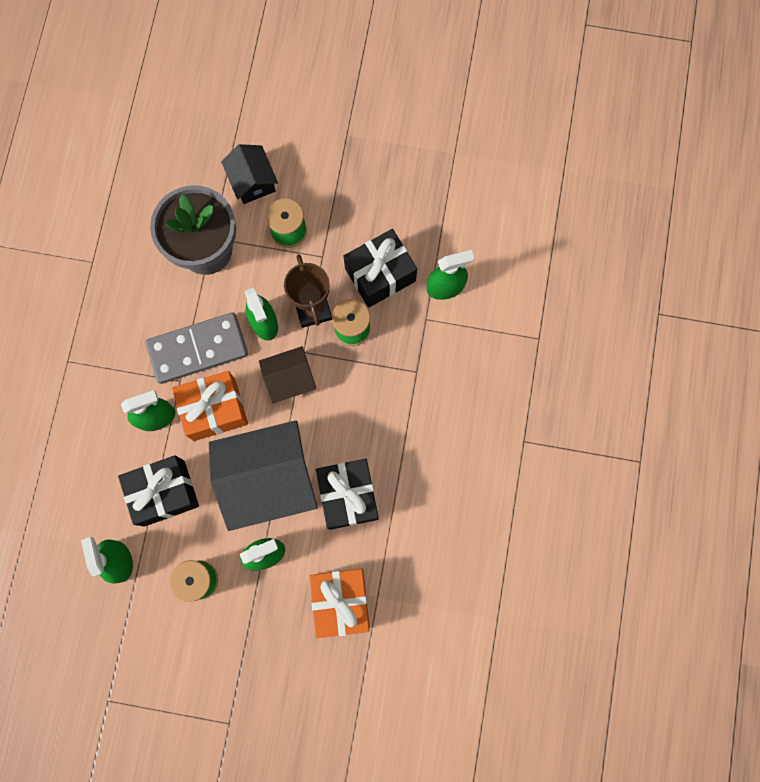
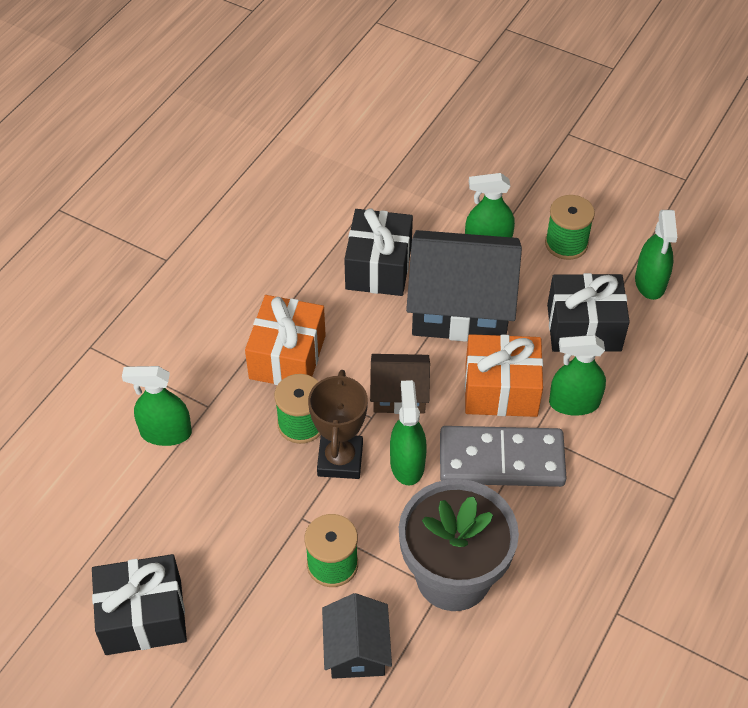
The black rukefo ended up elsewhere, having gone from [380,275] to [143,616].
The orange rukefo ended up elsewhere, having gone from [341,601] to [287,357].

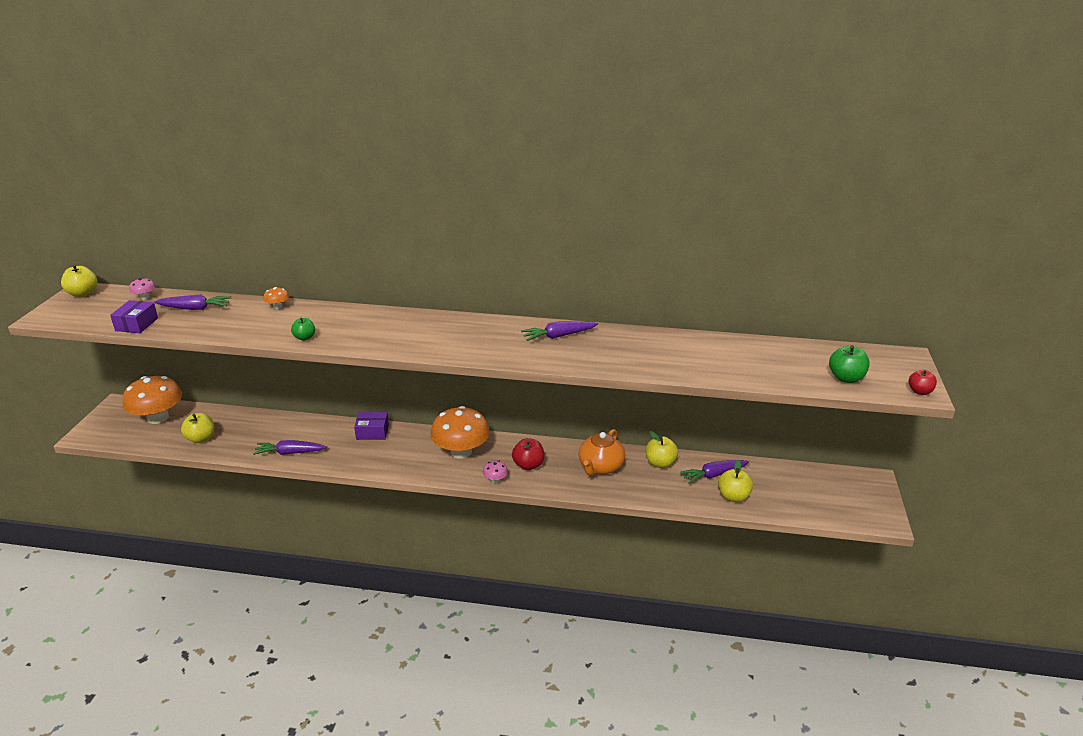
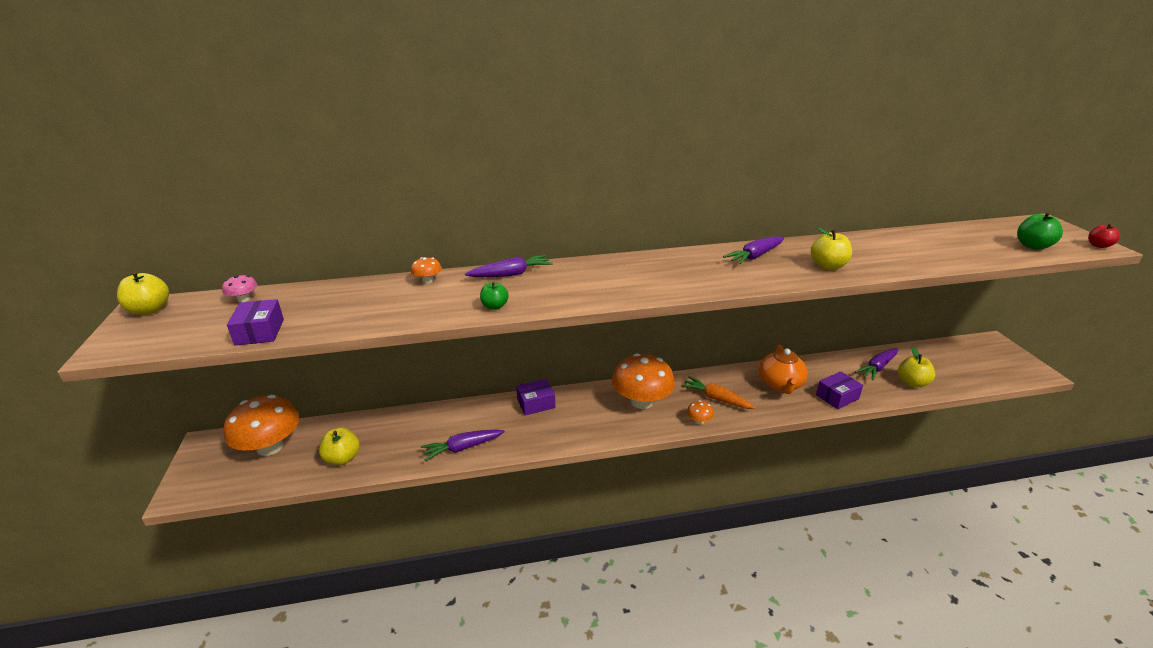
The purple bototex ended up elsewhere, having gone from [195,308] to [511,274].
The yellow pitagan ended up elsewhere, having gone from [660,463] to [828,266].
Where the red pitagan stood at [528,465], the orange bototex came to stand at [716,399].
What was the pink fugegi at [495,479] turned into the orange fugegi at [699,421].
The second view gained the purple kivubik at [837,397].

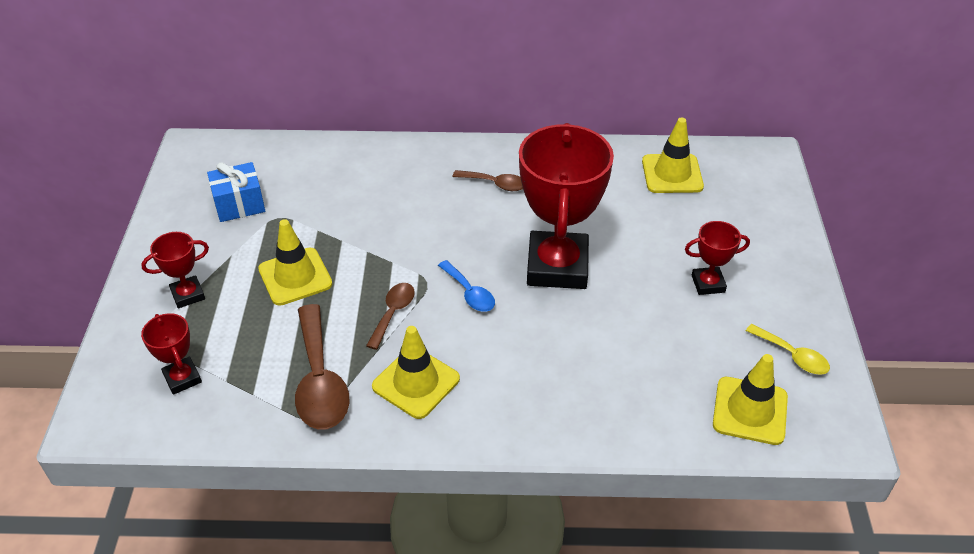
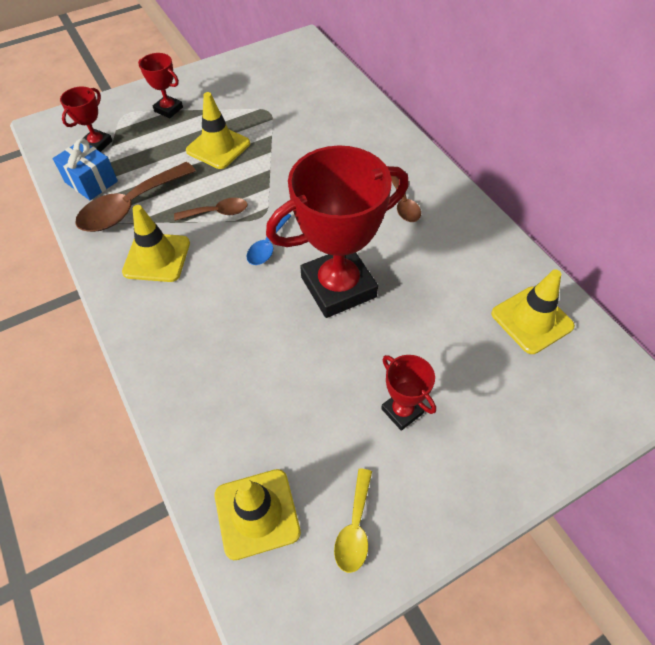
The blue rukefo ended up elsewhere, having gone from [239,205] to [91,182].

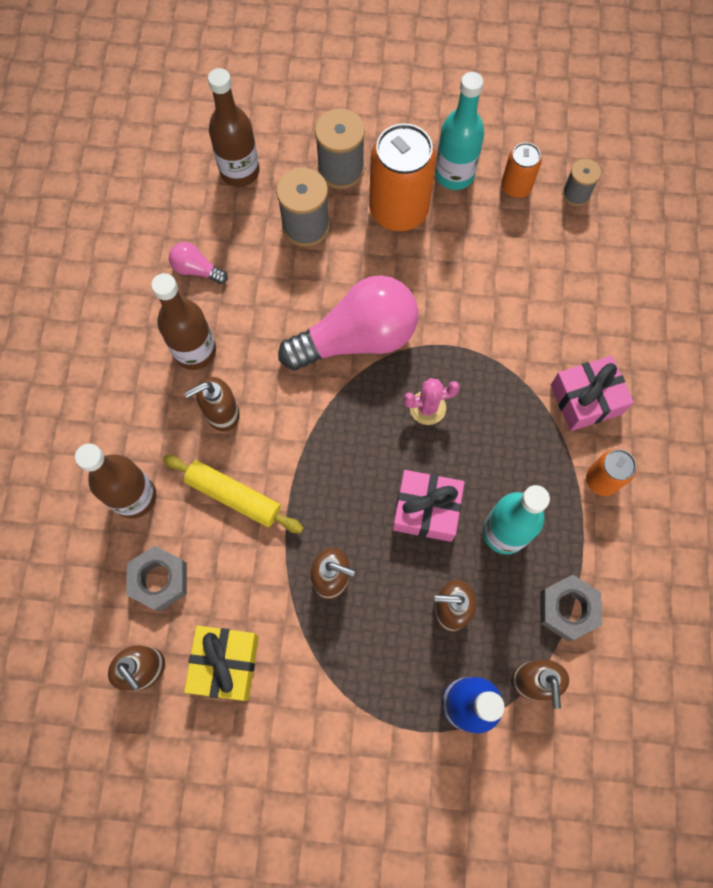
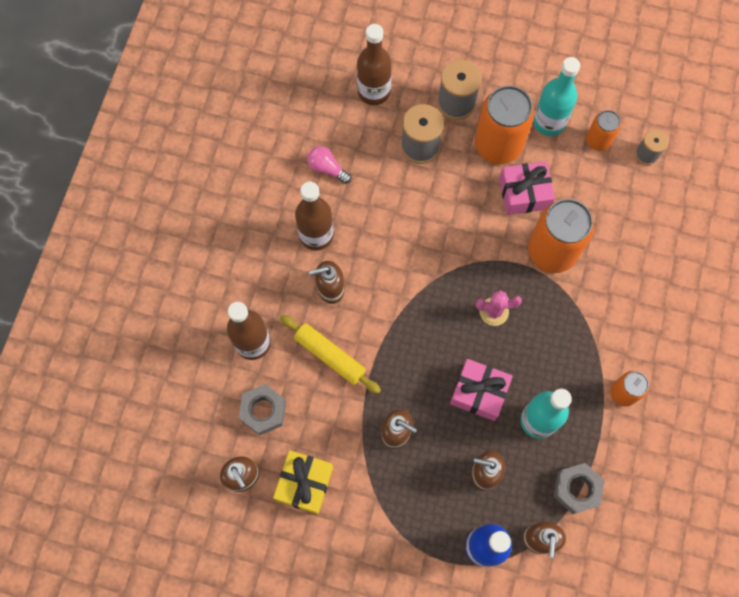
The second view lost the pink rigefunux at [356,338].
The pink rukefo ended up elsewhere, having gone from [586,399] to [524,193].
The second view gained the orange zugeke at [552,251].

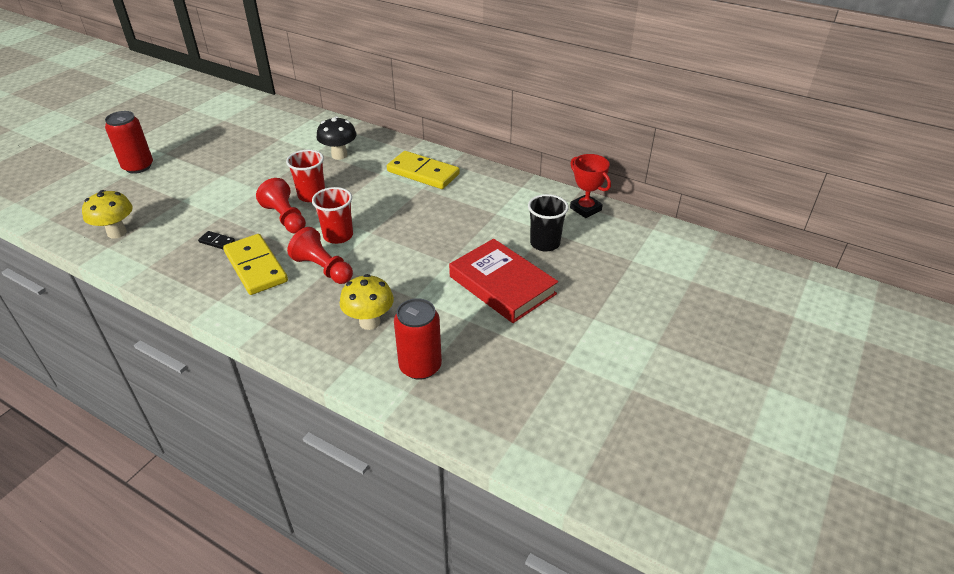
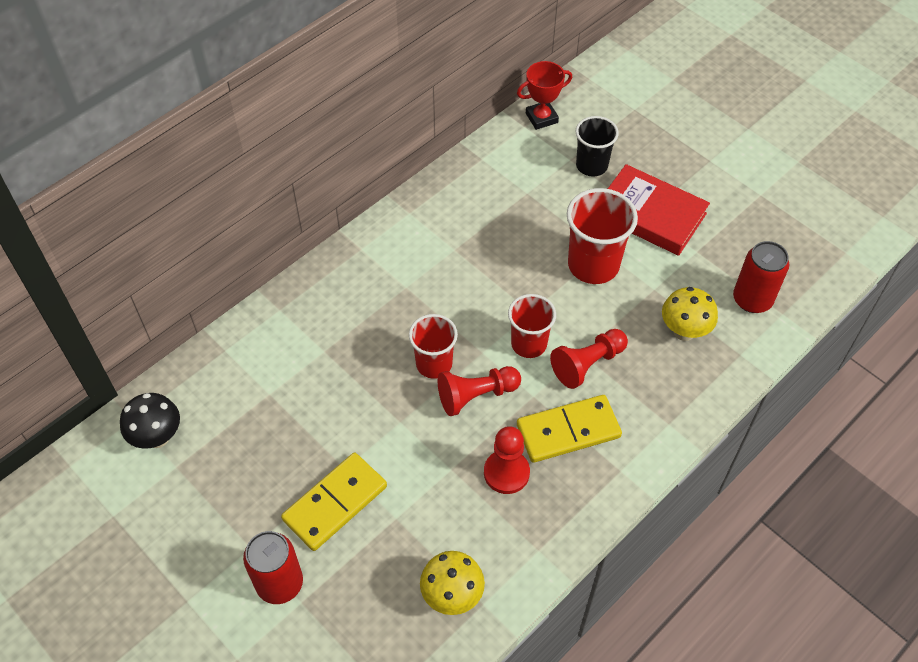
The black fugegi ended up elsewhere, having gone from [339,155] to [157,437].
The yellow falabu ended up elsewhere, having gone from [423,173] to [335,503].
Where the black falabu stood at [217,242], the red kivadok came to stand at [506,473].
The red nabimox at [502,285] ended up facing another way, 60 degrees clockwise from before.
The second view gained the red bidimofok at [593,265].

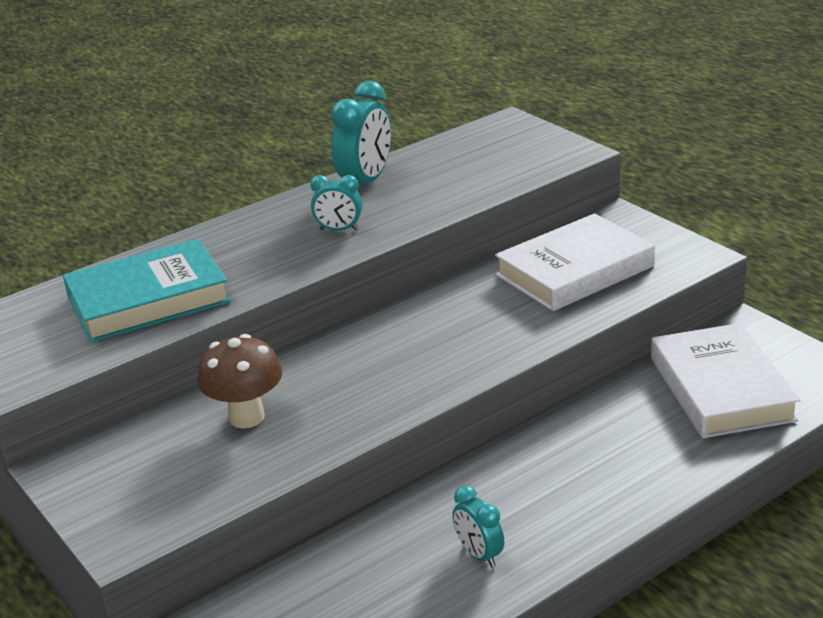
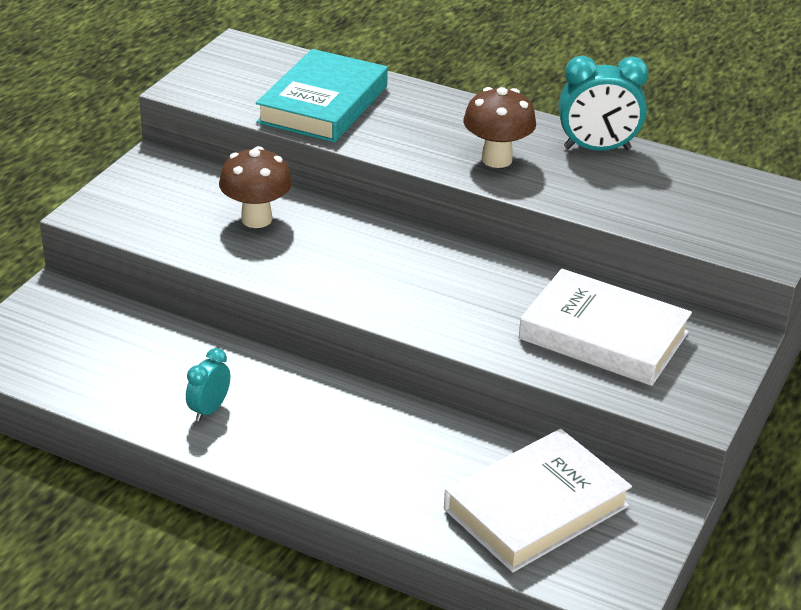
Where the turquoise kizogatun stood at [339,230], the brown fugegi came to stand at [497,159].
The turquoise nabimox at [148,299] ended up facing another way, 75 degrees clockwise from before.

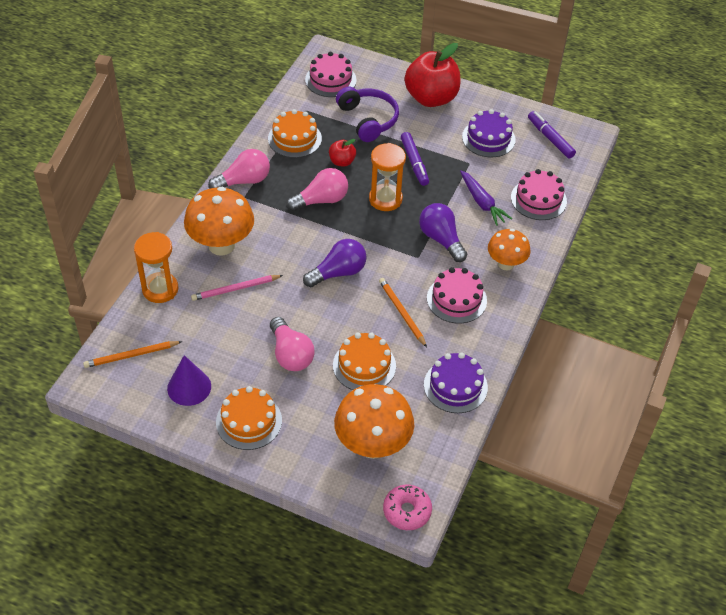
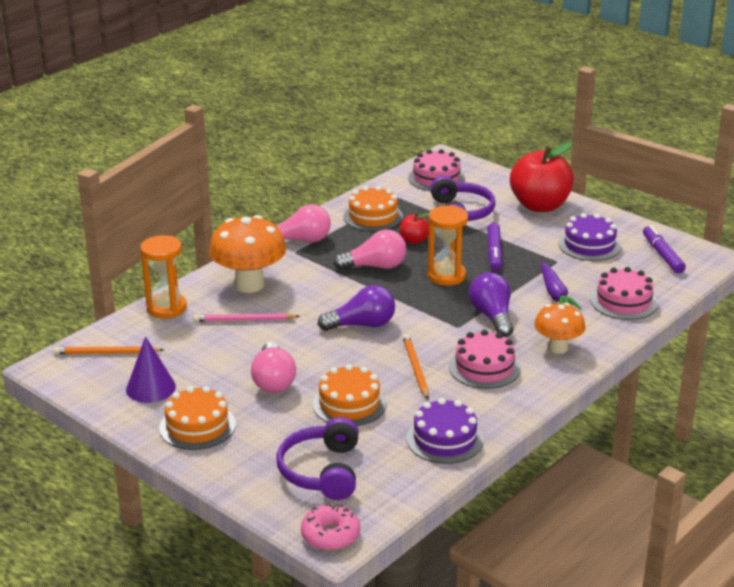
Where the orange fugegi stood at [372,445], the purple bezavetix came to stand at [322,471].

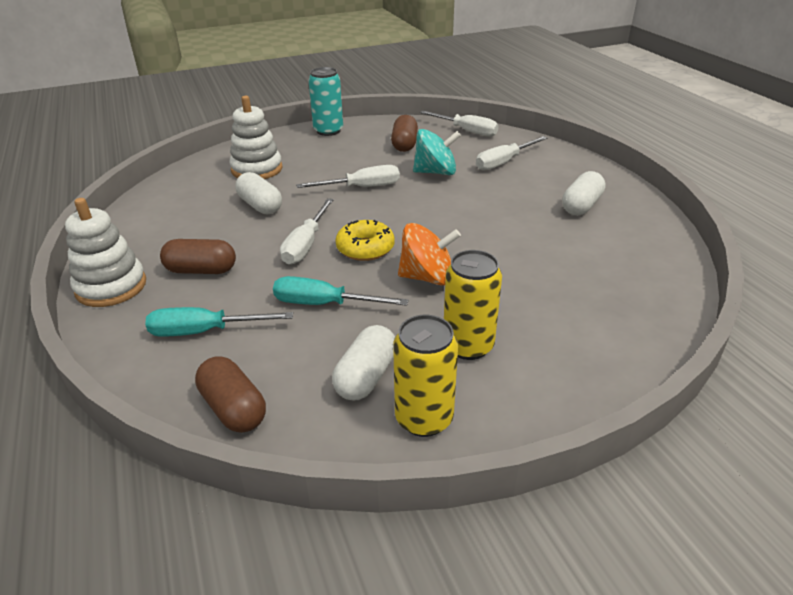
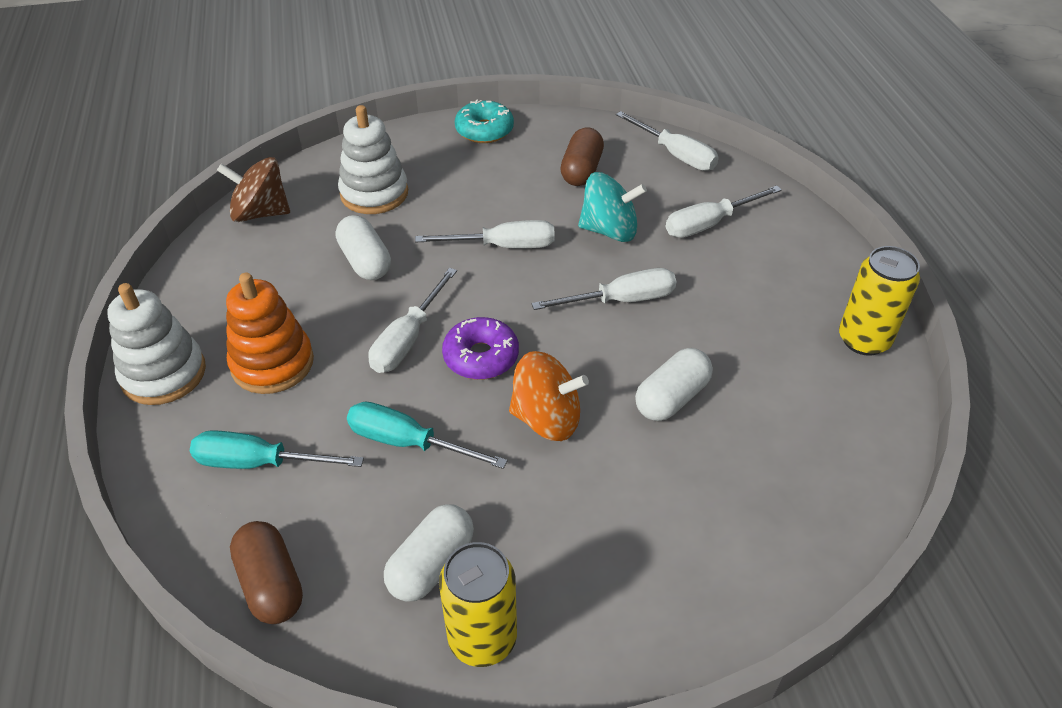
Where the turquoise zugeke stood at [328,131], the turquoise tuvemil came to stand at [484,130].
The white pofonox ended up elsewhere, having gone from [581,206] to [671,398].
What was the yellow tuvemil at [365,248] turned into the purple tuvemil at [481,357].
Where the brown pofonox stood at [201,270], the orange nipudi came to stand at [272,363].
The yellow zugeke ended up elsewhere, having gone from [468,346] to [863,340].
The second view gained the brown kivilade at [261,213].
The second view gained the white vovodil at [621,300].

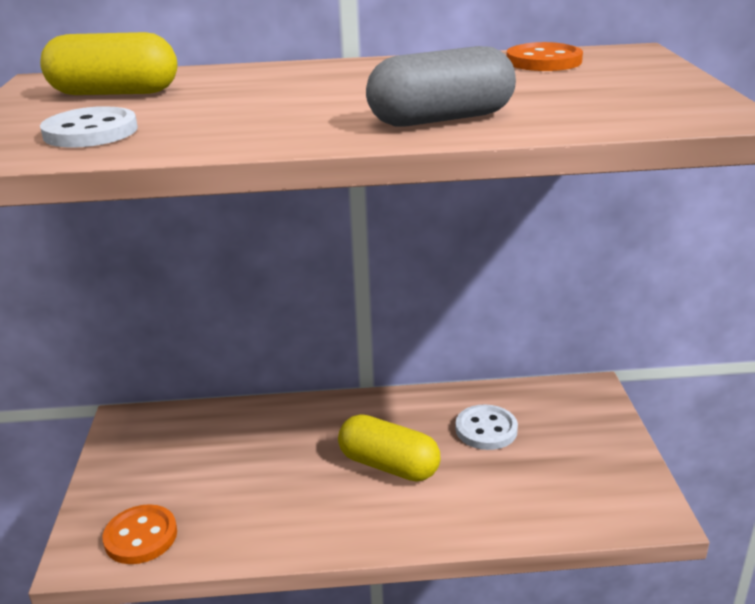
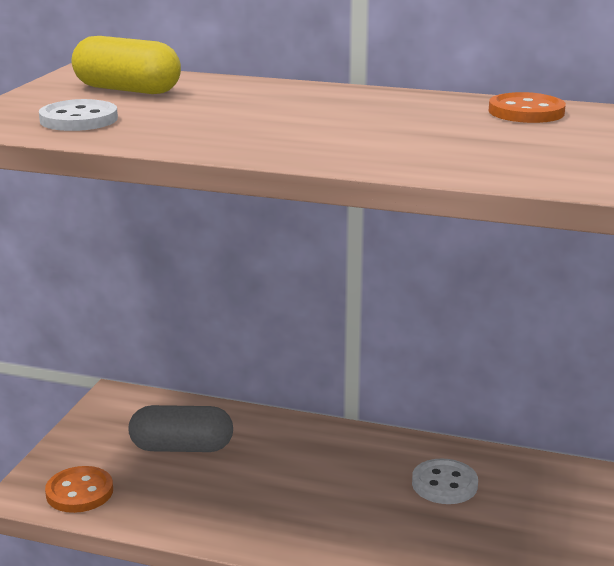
The grey pofonox ended up elsewhere, having gone from [441,119] to [182,447].
The second view lost the yellow pofonox at [389,465].

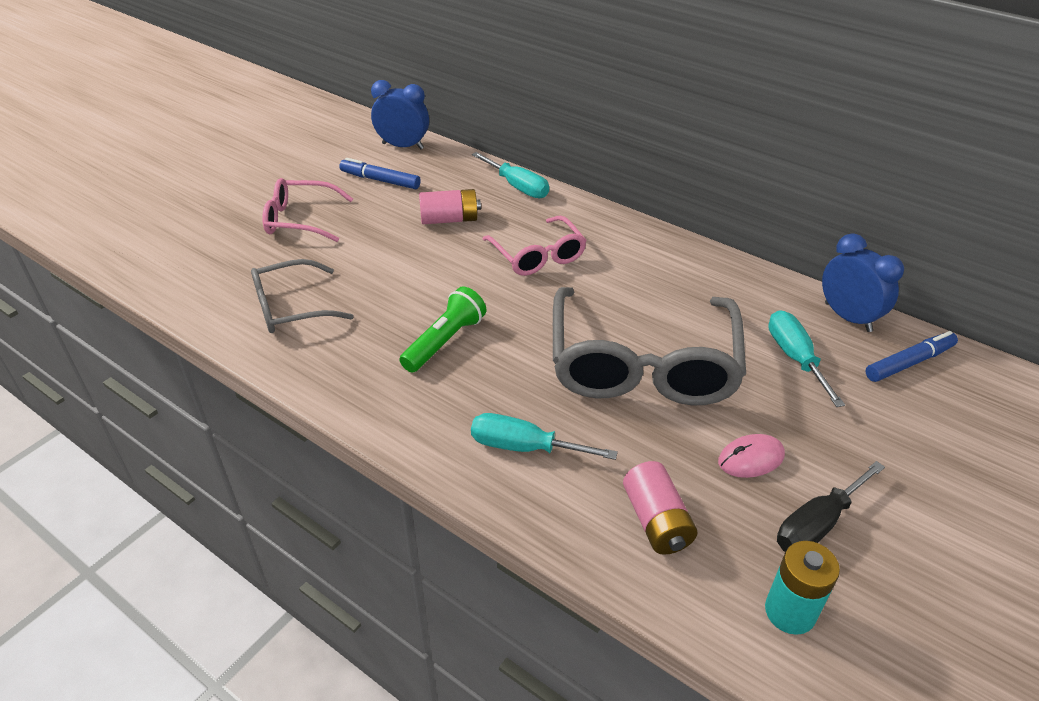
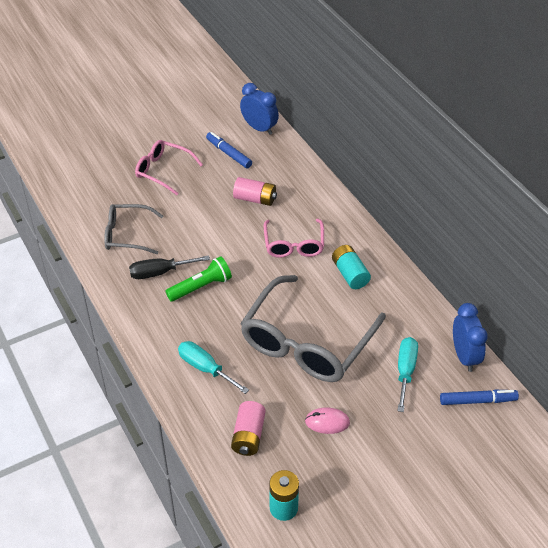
The second view lost the turquoise vovodil at [517,187].
The black vovodil ended up elsewhere, having gone from [817,524] to [160,272].
The second view gained the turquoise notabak at [350,274].

